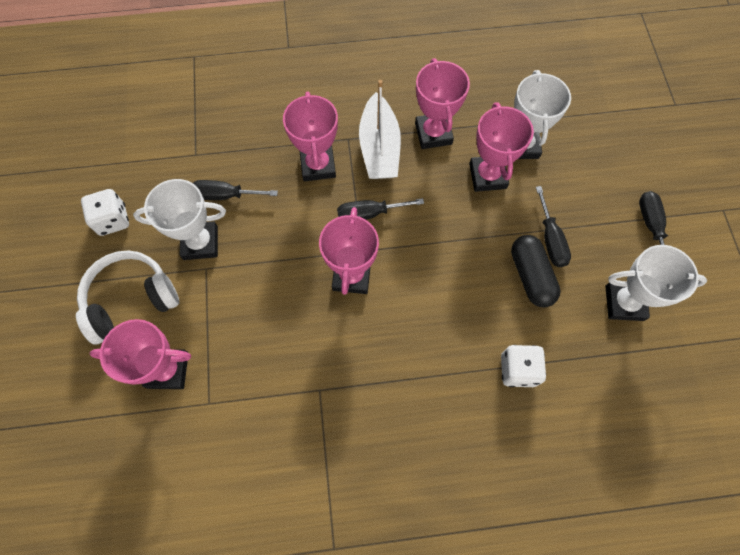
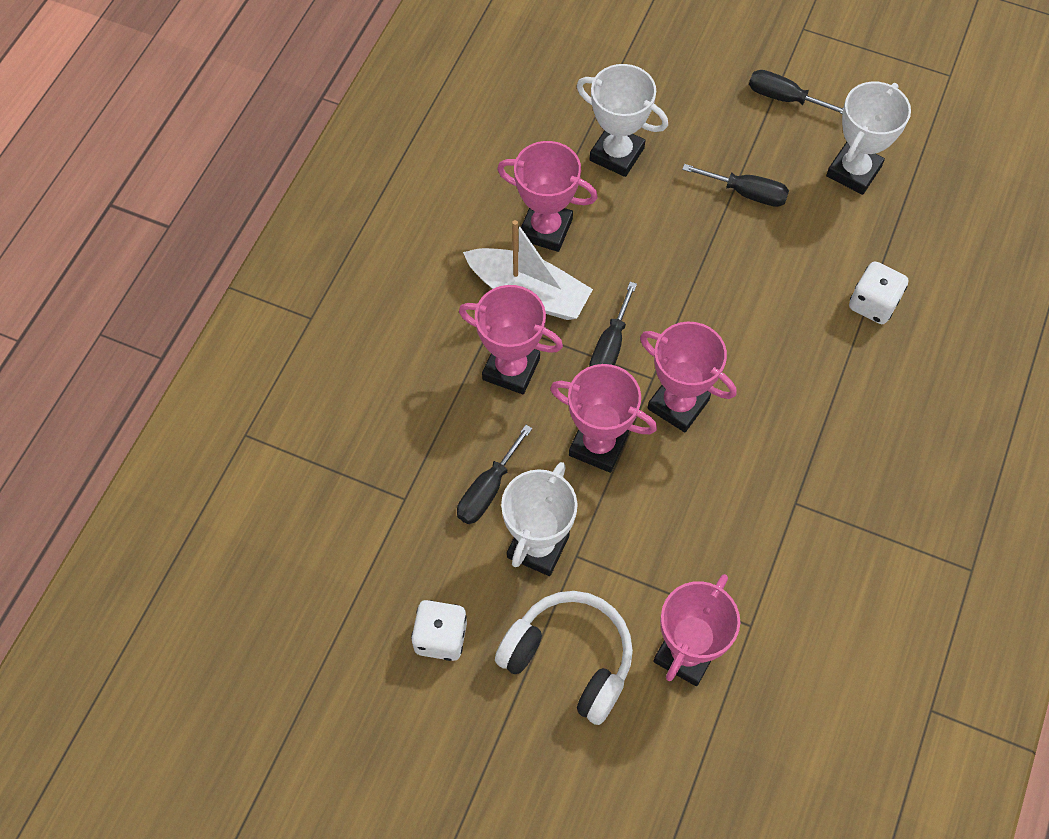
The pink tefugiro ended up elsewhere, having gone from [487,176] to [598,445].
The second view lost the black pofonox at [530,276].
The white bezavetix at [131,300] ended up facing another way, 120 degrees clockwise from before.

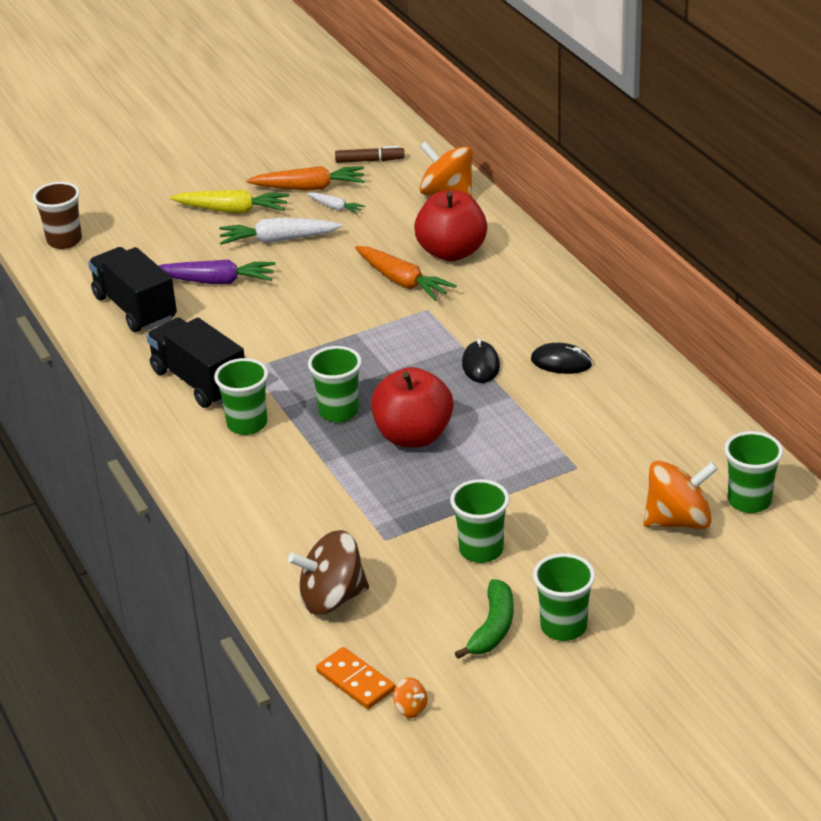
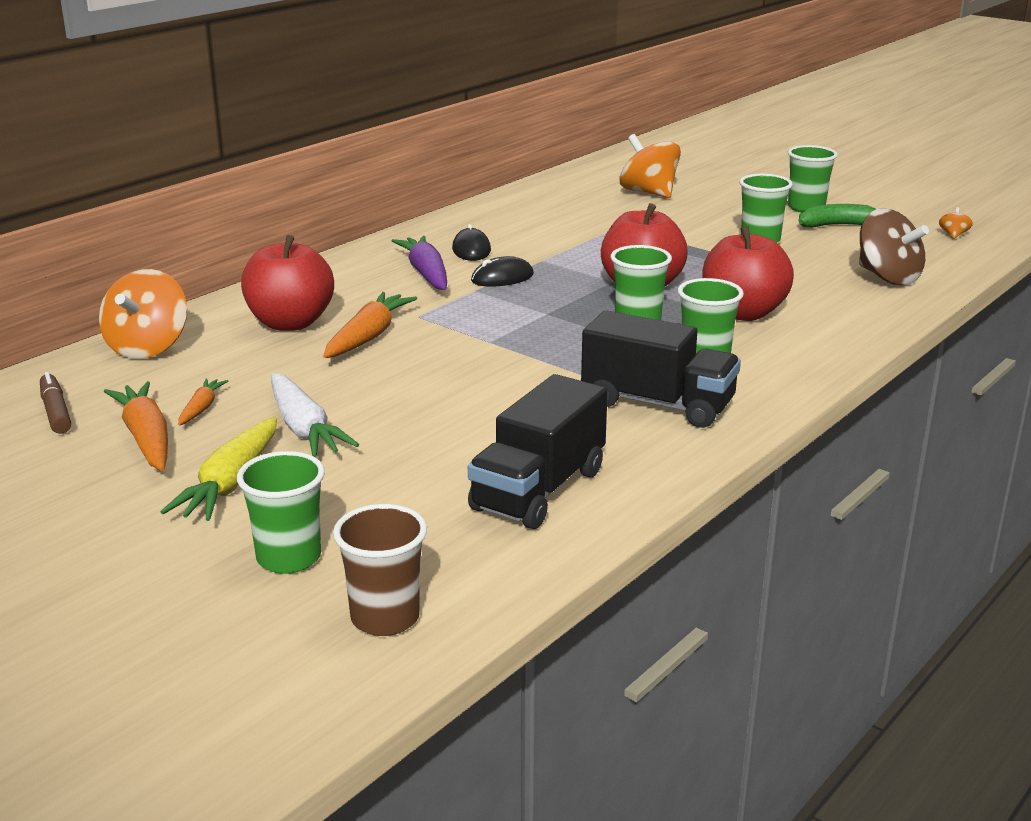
The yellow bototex at [232,210] ended up facing another way, 150 degrees counterclockwise from before.
What was the white bototex at [335,207] turned into the orange bototex at [201,408].
The purple bototex ended up elsewhere, having gone from [215,281] to [426,273].
The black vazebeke at [199,381] ended up facing another way, 90 degrees counterclockwise from before.
The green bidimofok ended up elsewhere, having gone from [749,501] to [289,558].
The second view lost the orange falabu at [355,681].
The second view gained the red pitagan at [743,313].

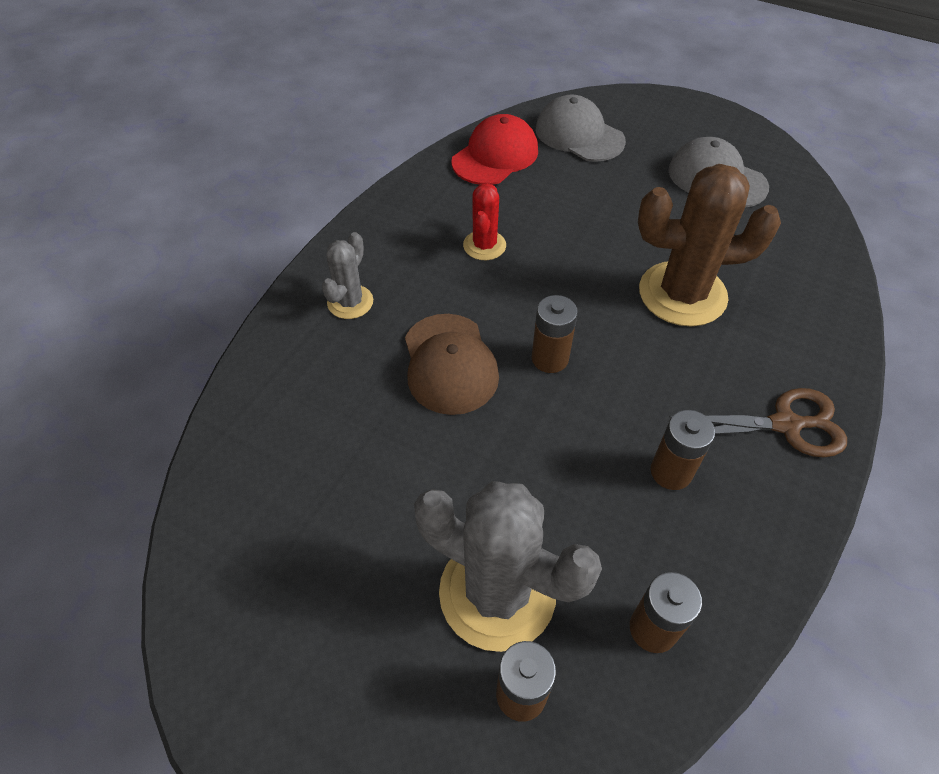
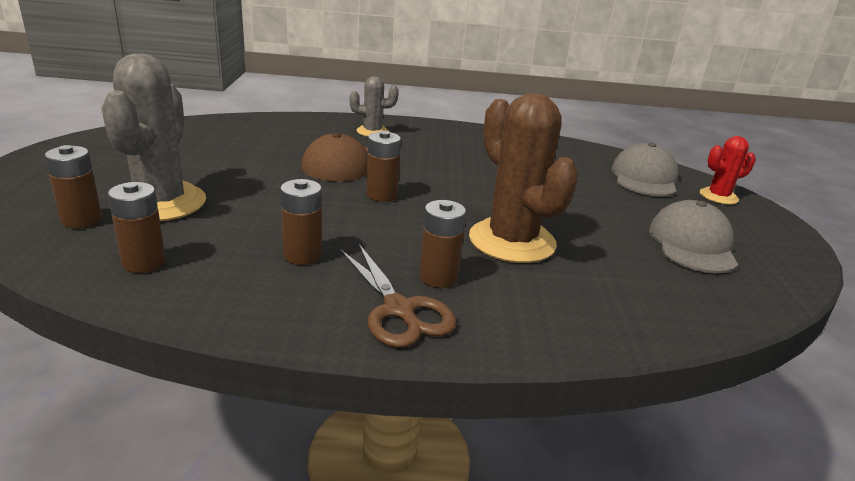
The second view lost the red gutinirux at [495,156].
The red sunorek ended up elsewhere, having gone from [484,245] to [718,196].
The second view gained the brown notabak at [438,277].

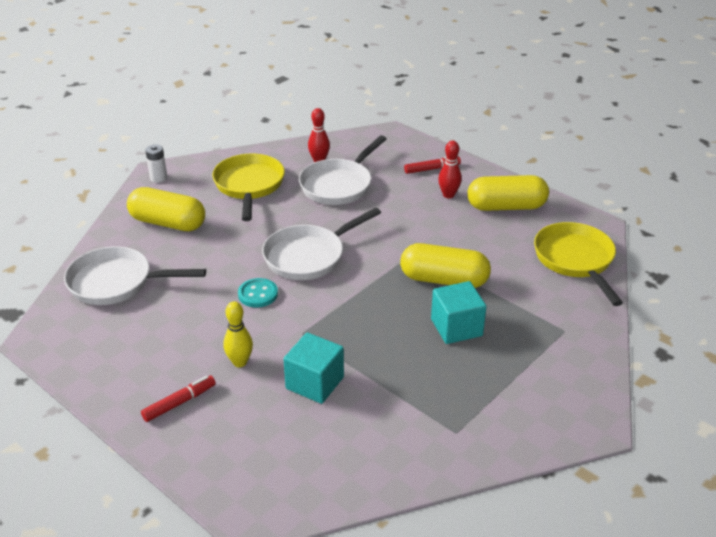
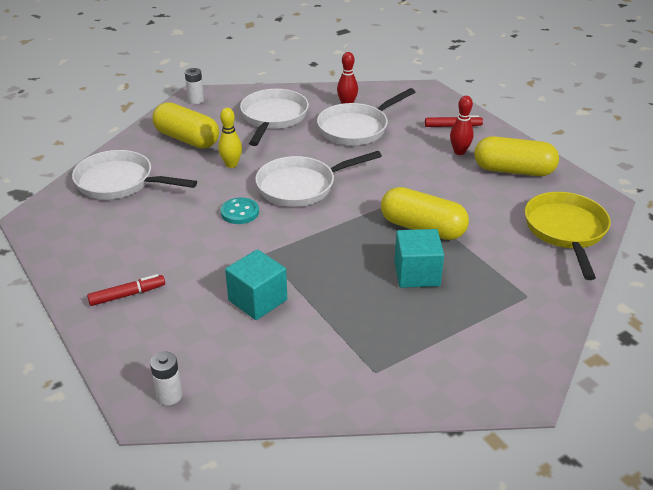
What was the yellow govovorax at [249,186] turned into the white govovorax at [273,118].
The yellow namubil ended up elsewhere, having gone from [240,362] to [231,164].
The second view gained the white notabak at [169,395].

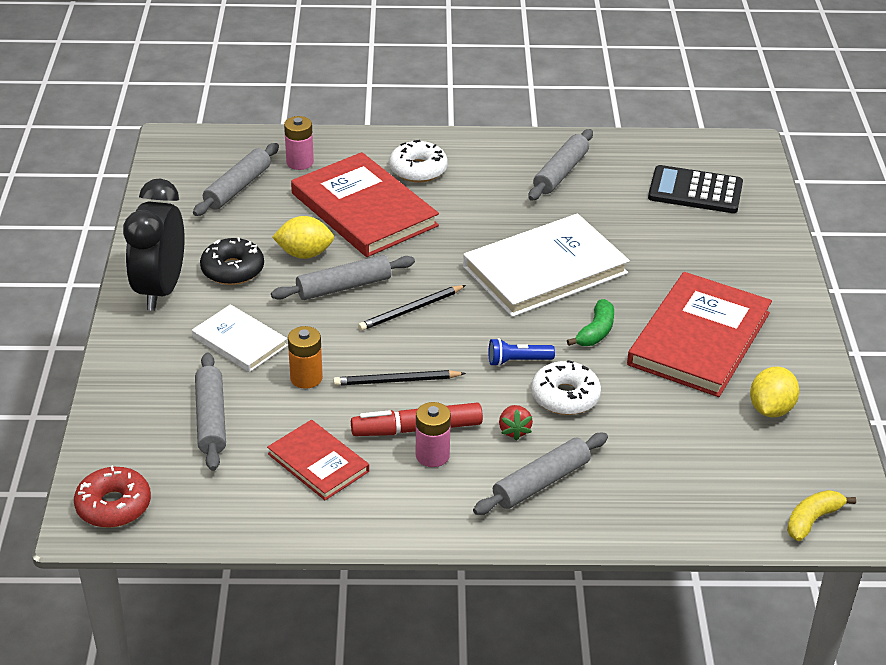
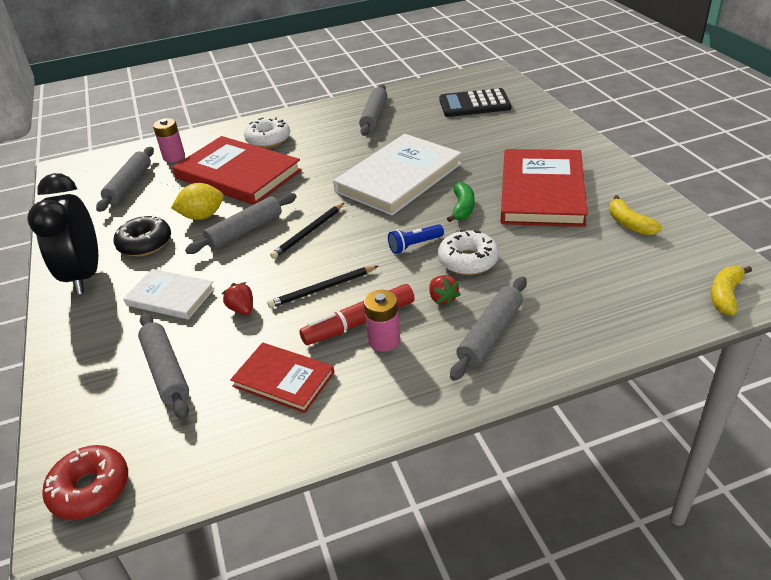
Where the orange notabak stood at [306,378], the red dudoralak came to stand at [242,309].
Where the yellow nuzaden stood at [770,409], the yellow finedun came to stand at [629,224].

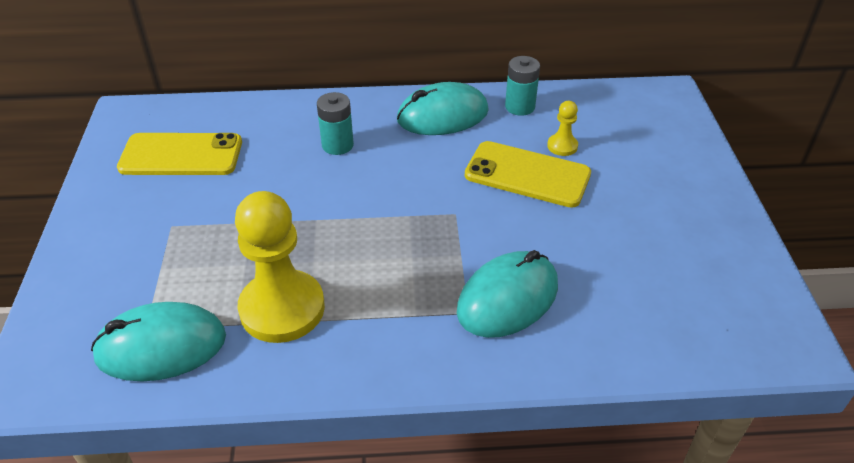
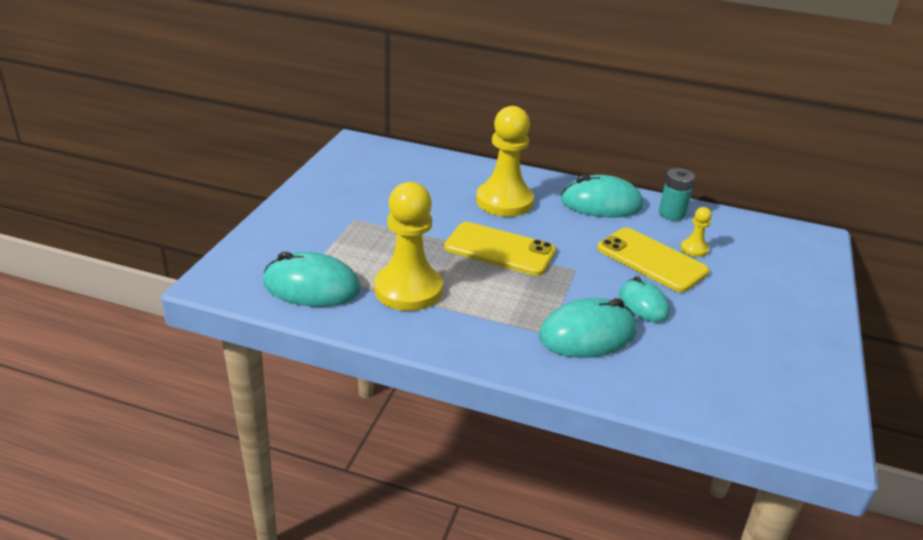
Where the turquoise notabak stood at [337,145], the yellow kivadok came to stand at [504,201].
The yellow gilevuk ended up elsewhere, having gone from [181,155] to [500,249].
The second view gained the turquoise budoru at [643,304].

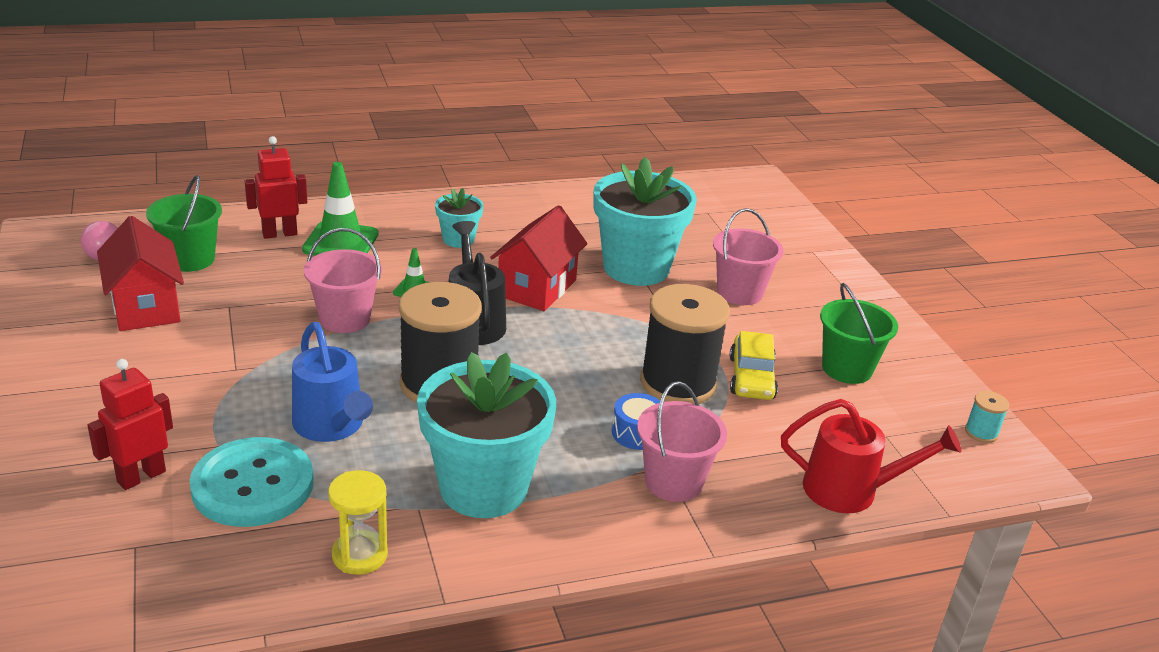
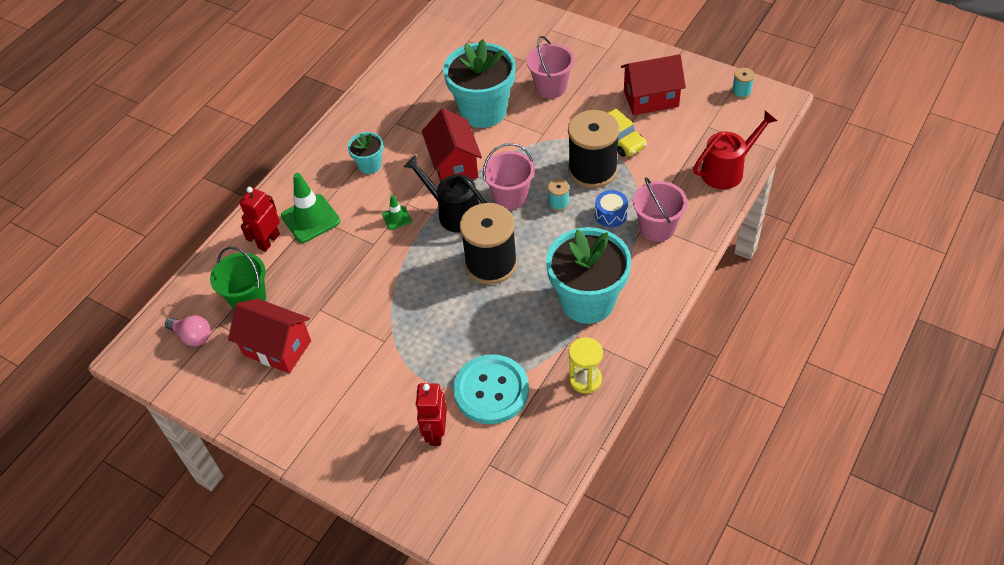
The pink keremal ended up elsewhere, having gone from [345,319] to [510,197].
Where the green keremal stood at [846,369], the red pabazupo came to stand at [651,99].
The second view lost the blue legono at [332,426].
The second view gained the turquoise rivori at [558,203].

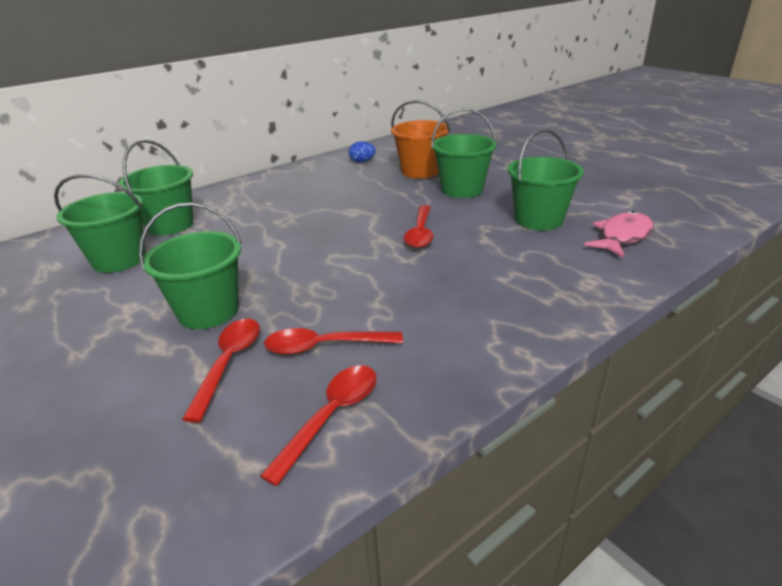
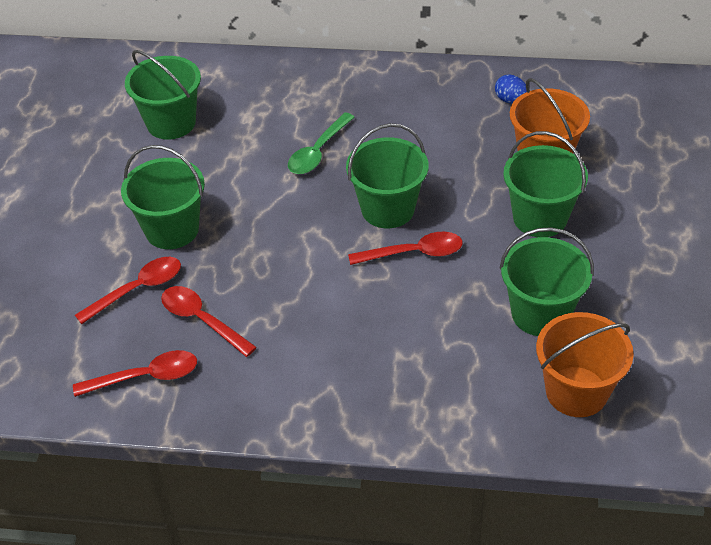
The green keremal ended up elsewhere, having gone from [170,225] to [388,209].
The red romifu at [420,233] ended up facing another way, 150 degrees counterclockwise from before.
Where the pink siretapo stood at [622,236], the orange keremal came to stand at [576,391].
The second view gained the green romifu at [318,152].

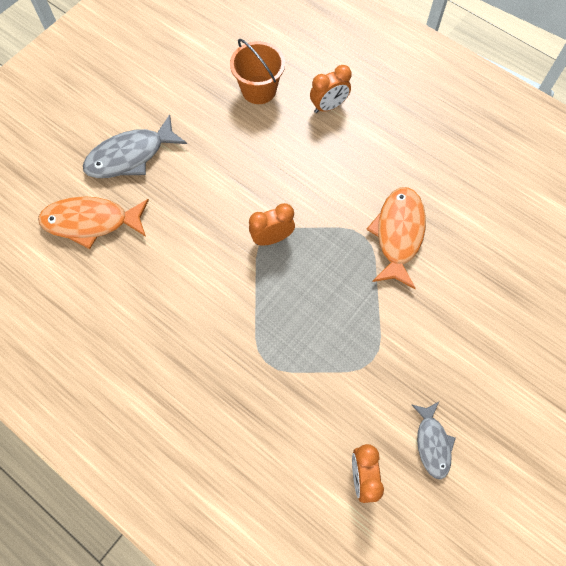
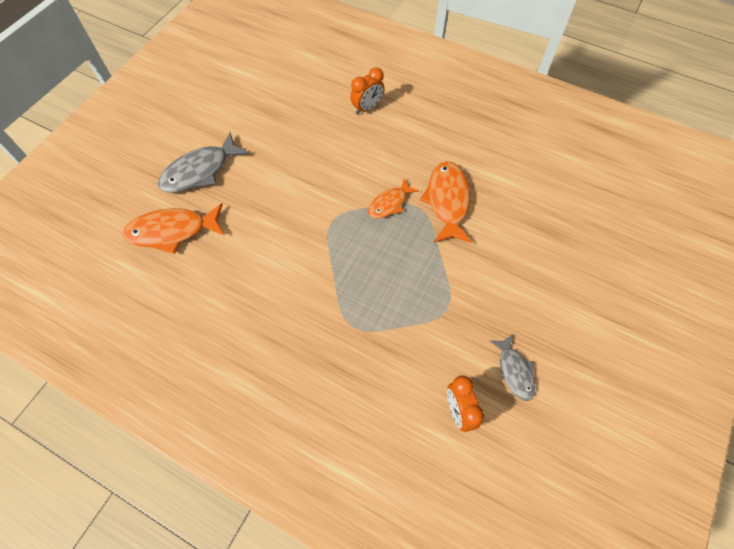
The second view lost the orange keremal at [259,90].
The second view lost the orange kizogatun at [272,238].
The second view gained the orange siretapo at [389,203].

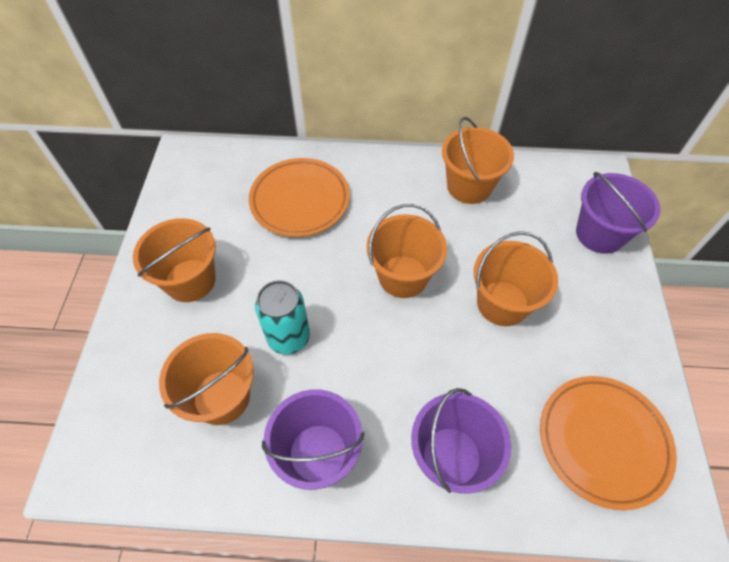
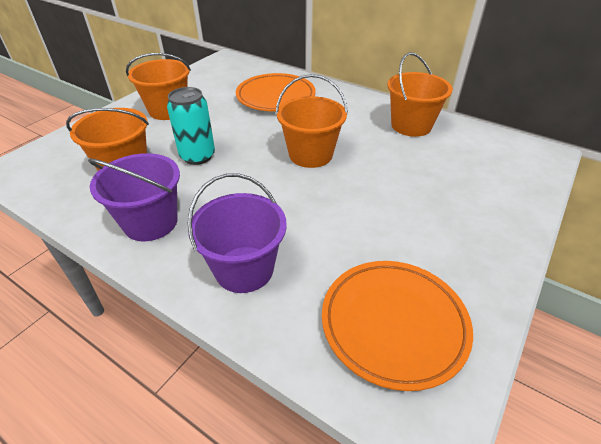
The second view lost the purple keremal at [599,234].
The second view lost the orange keremal at [502,303].

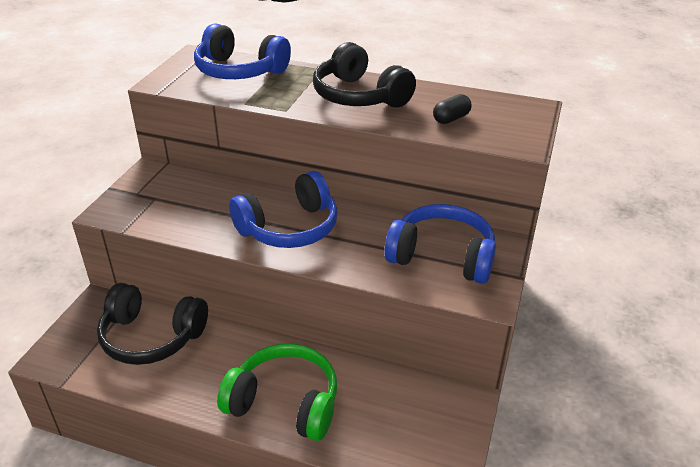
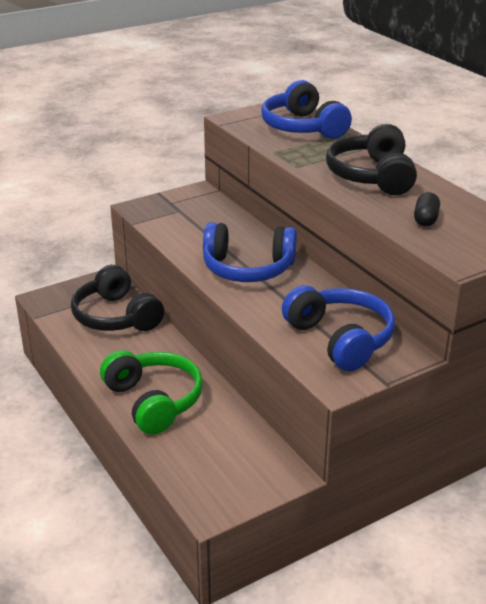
The black pofonox at [451,119] ended up facing another way, 75 degrees counterclockwise from before.

